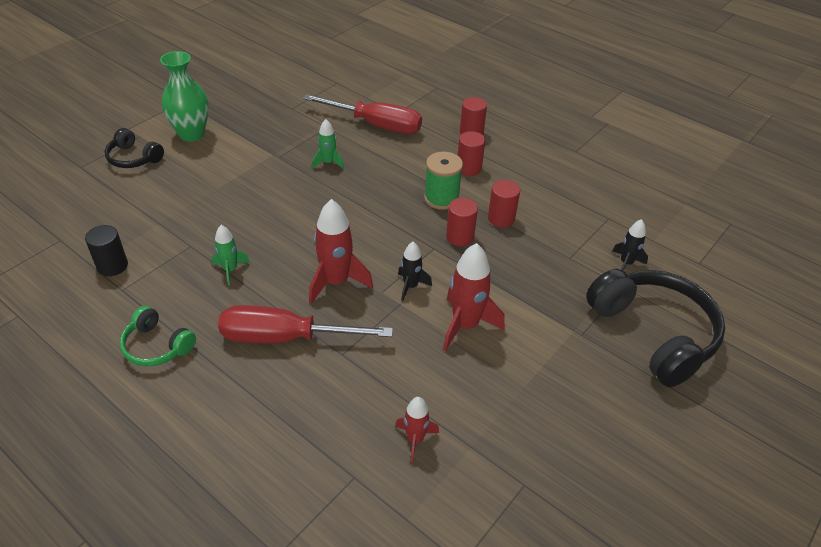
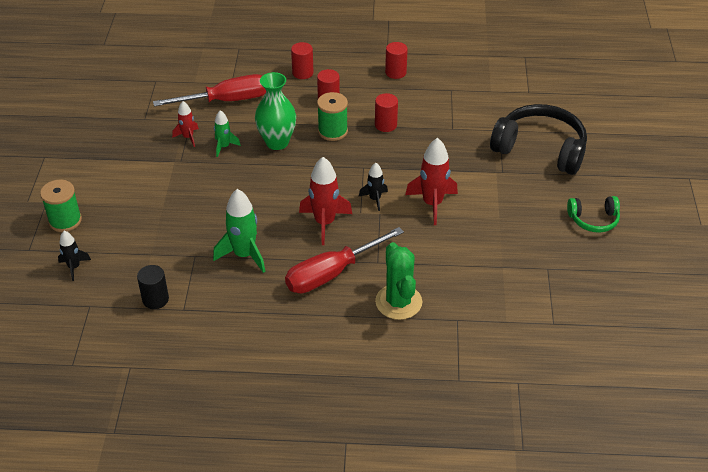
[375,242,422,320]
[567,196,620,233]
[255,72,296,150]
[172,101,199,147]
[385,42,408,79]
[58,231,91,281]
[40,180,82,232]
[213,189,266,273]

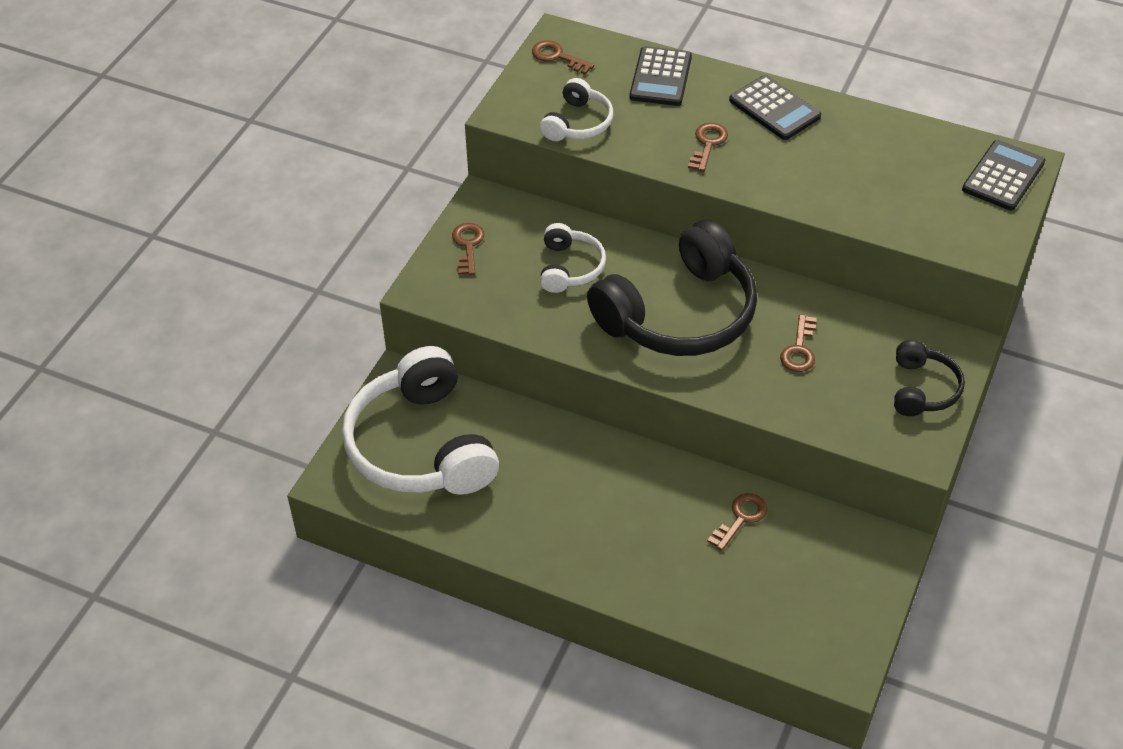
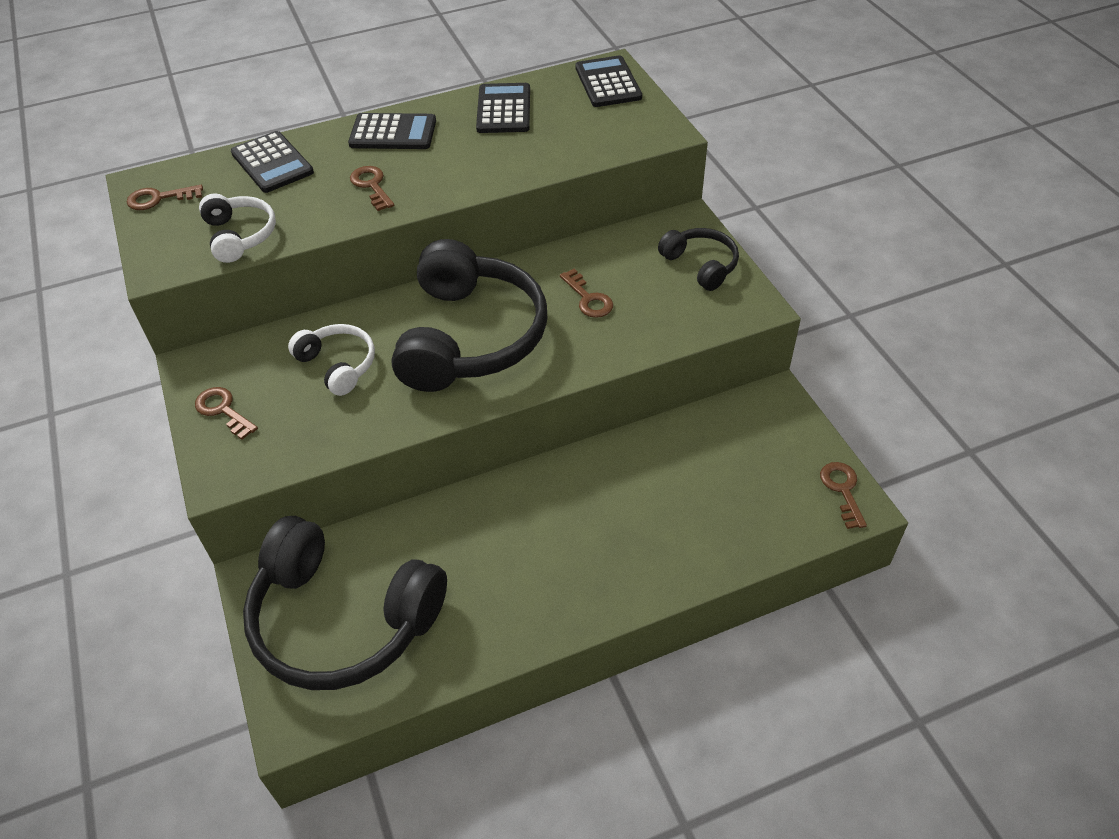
[476,83,530,133]
[820,462,867,529]
[243,516,447,690]

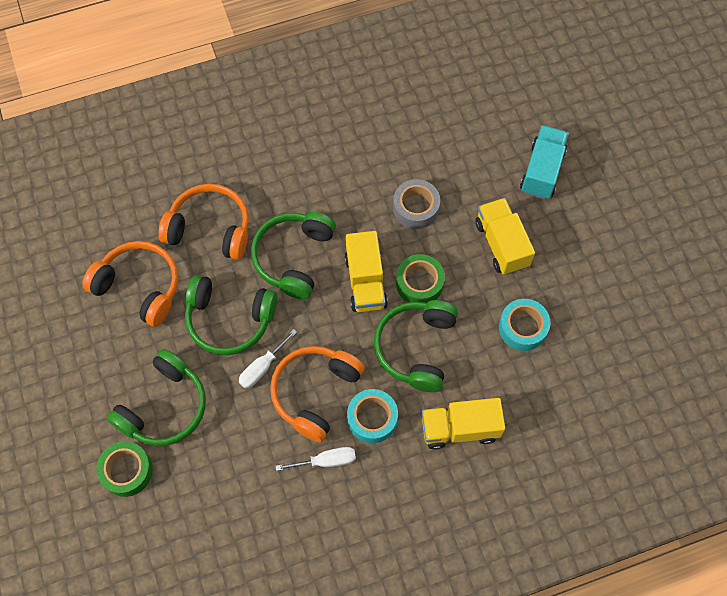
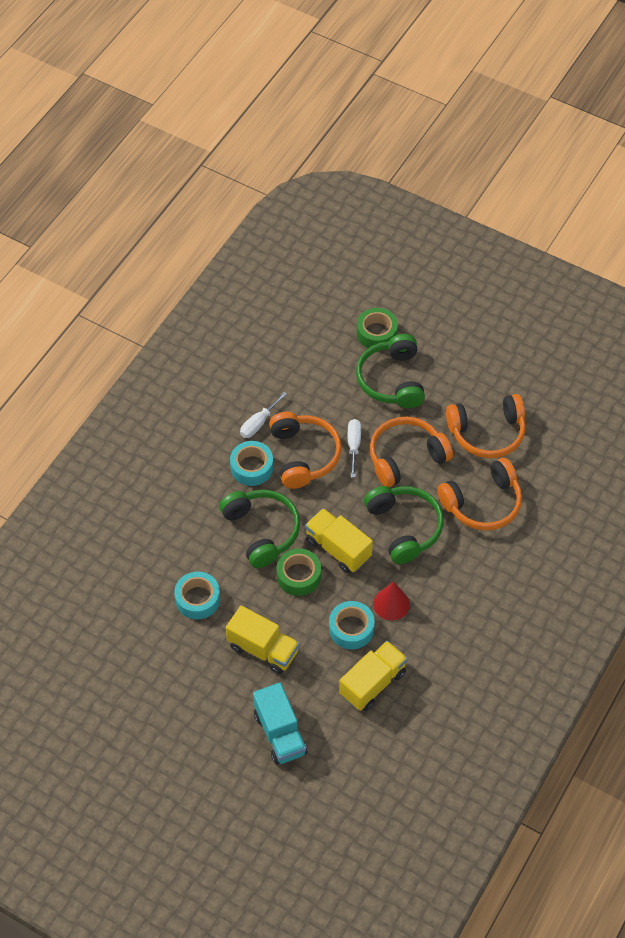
[373,582,410,621]
[339,641,408,711]
[370,417,453,488]
[329,601,375,649]

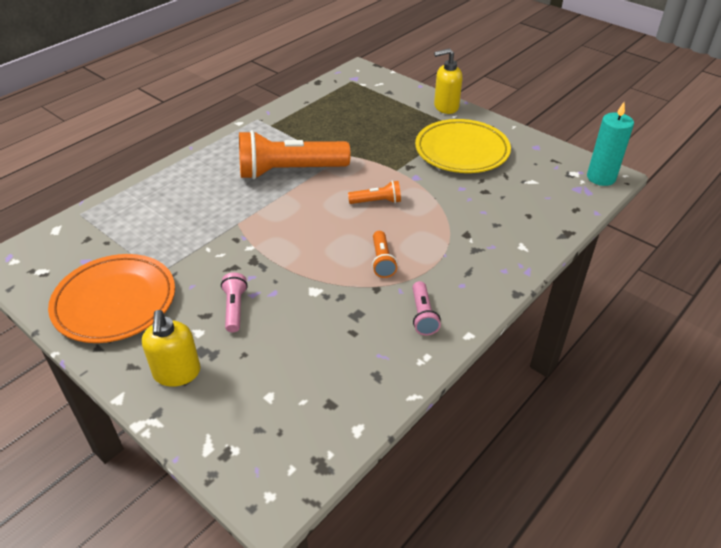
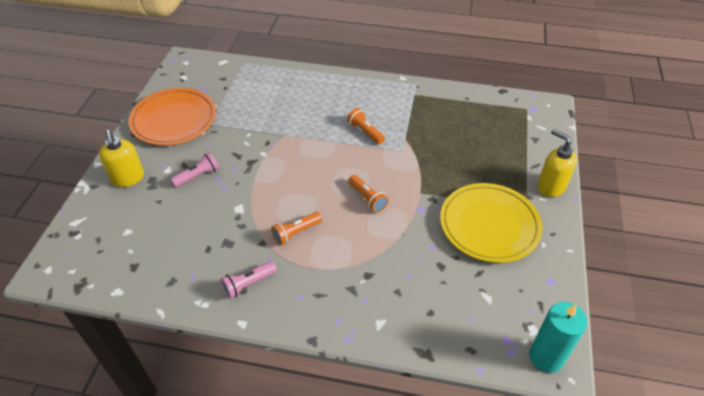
[99,130,144,187]
[347,108,385,144]

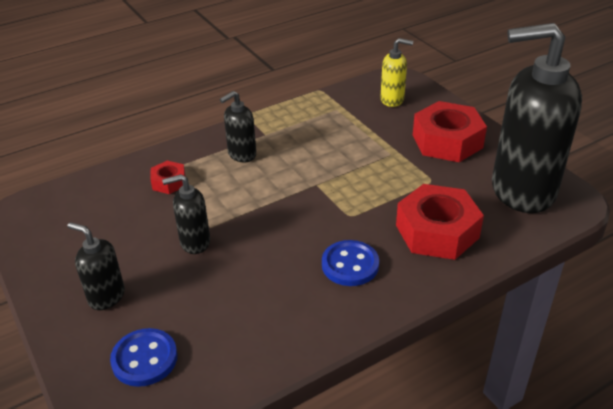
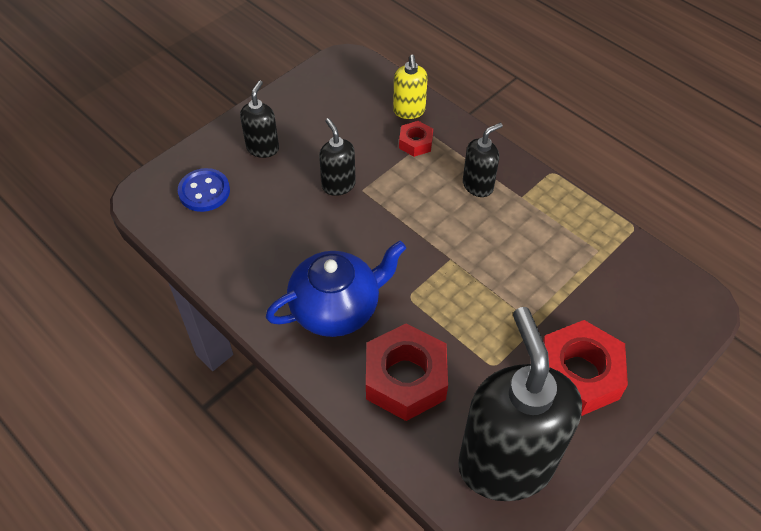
[393,55,428,119]
[266,241,406,337]
[463,123,503,197]

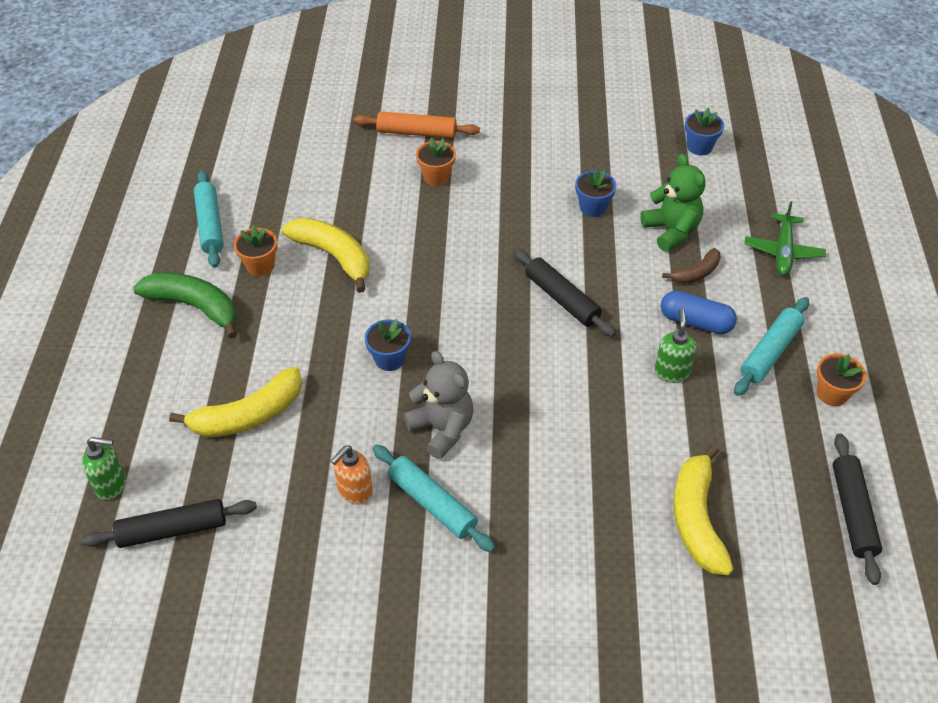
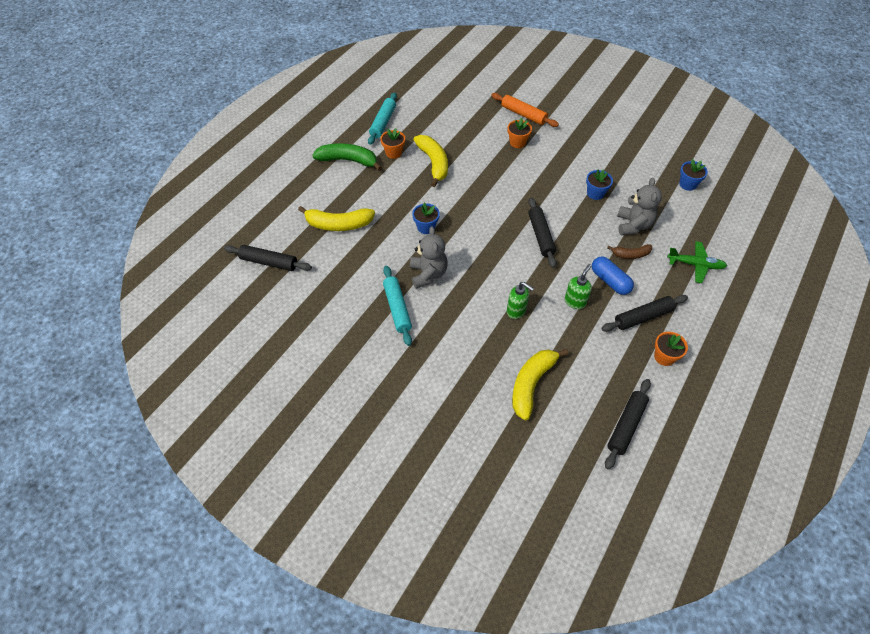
[330,445,373,505] (first image)
[507,282,534,319]
[617,178,662,235]
[601,295,688,332]
[312,143,382,171]
[667,241,727,283]

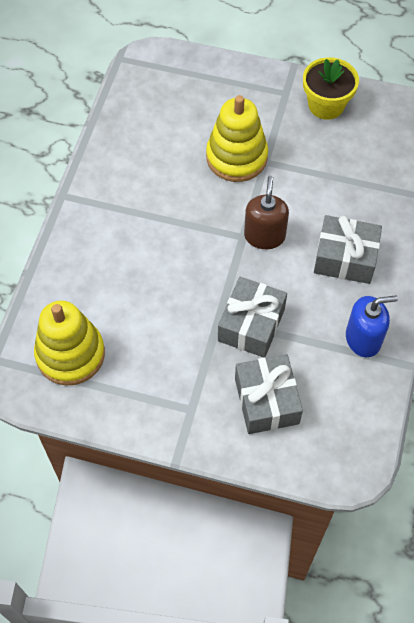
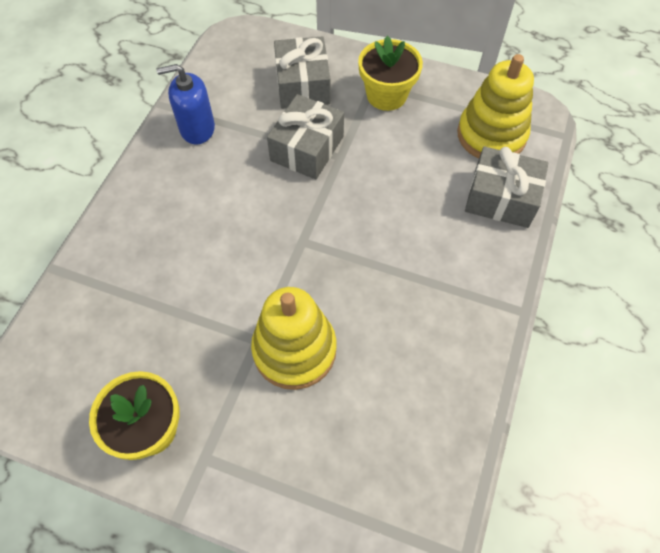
[244,176,289,249] (first image)
[358,36,423,111]
[465,146,548,228]

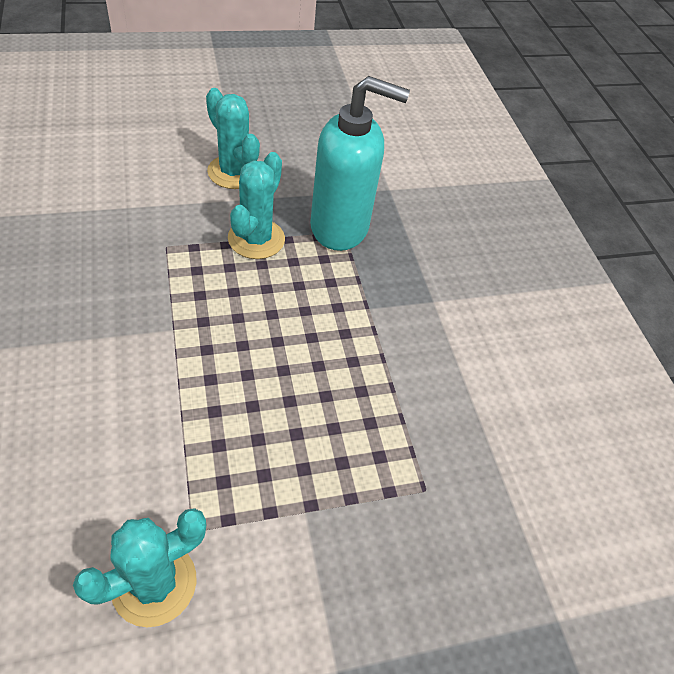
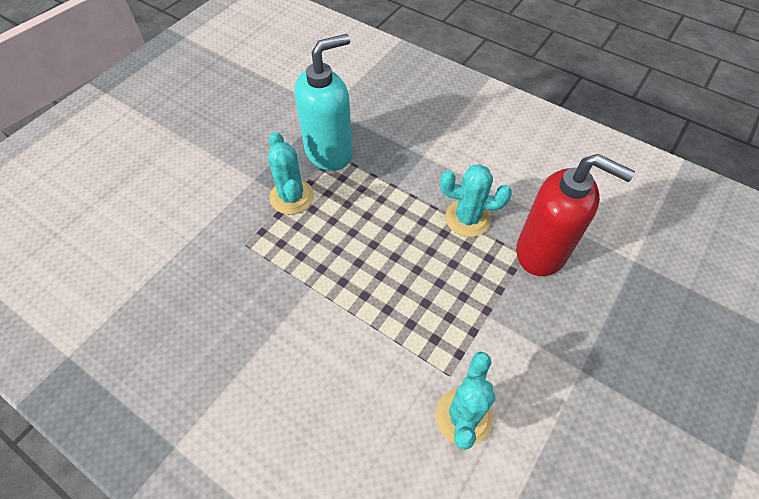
[516,154,635,276]
[440,164,512,237]

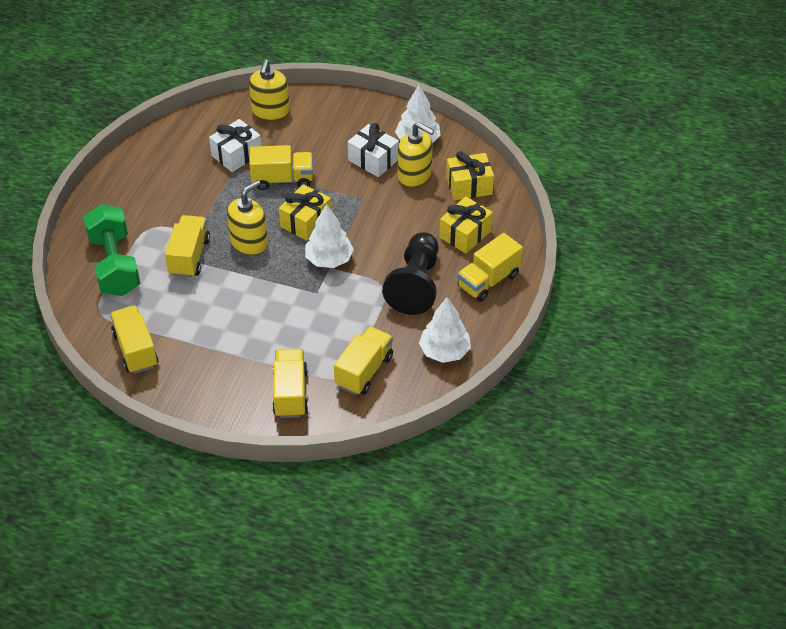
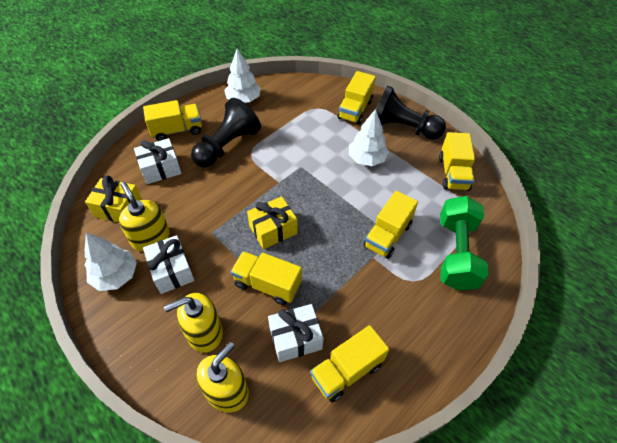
[376,86,446,140]
[164,293,223,353]
[349,109,389,166]
[310,325,389,402]
[134,138,182,184]

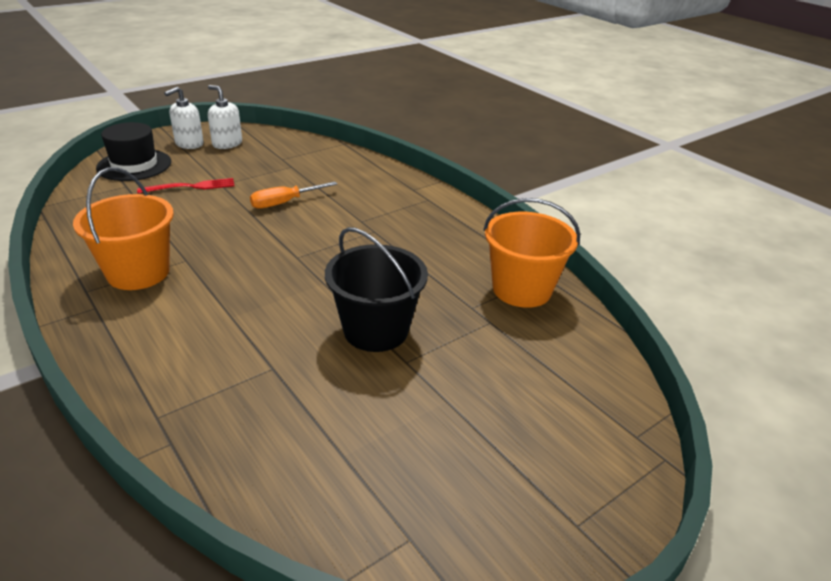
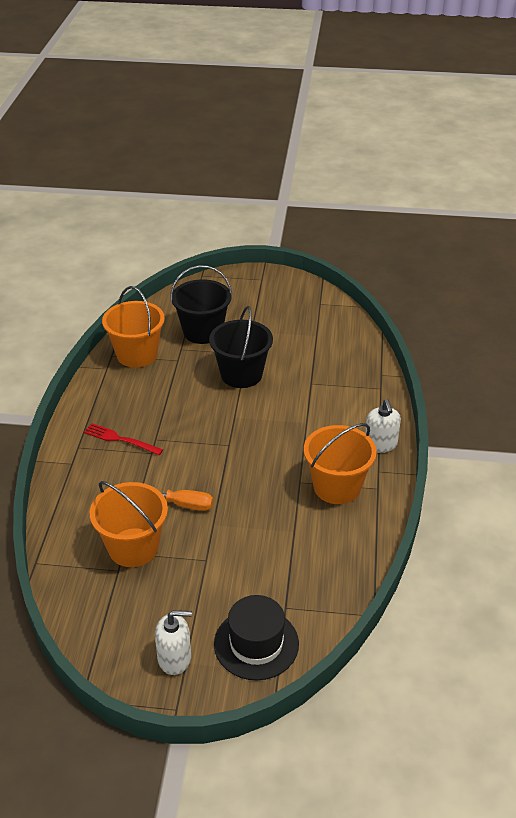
[90,481,168,567]
[170,265,232,344]
[84,423,163,455]
[365,399,401,453]

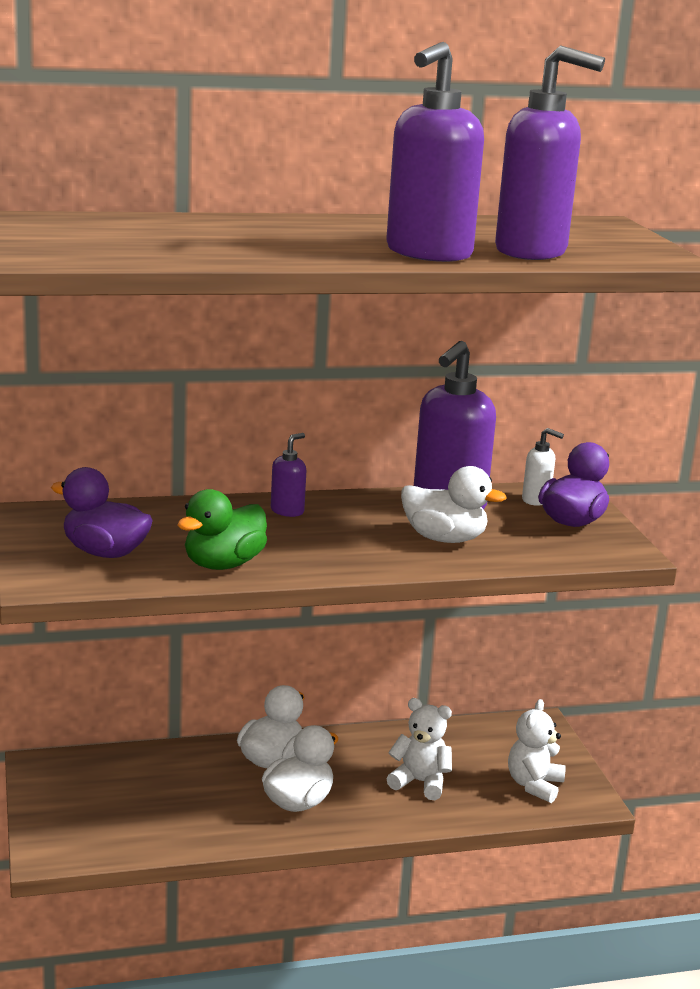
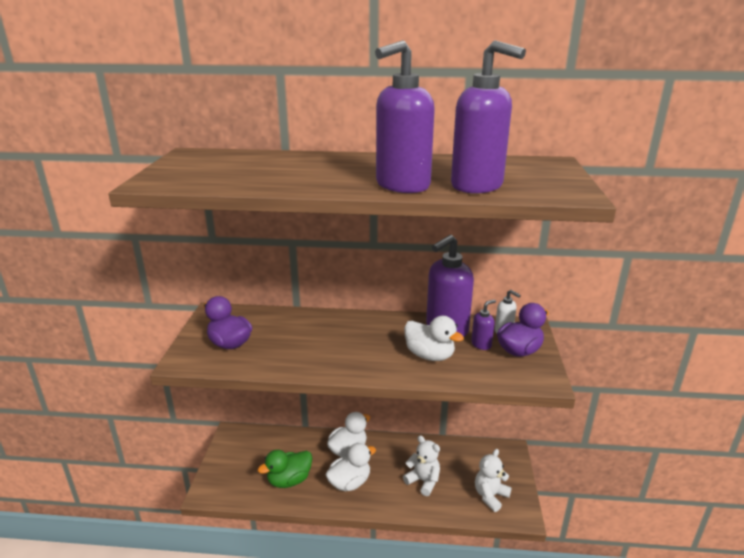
[258,450,312,488]
[471,300,496,350]

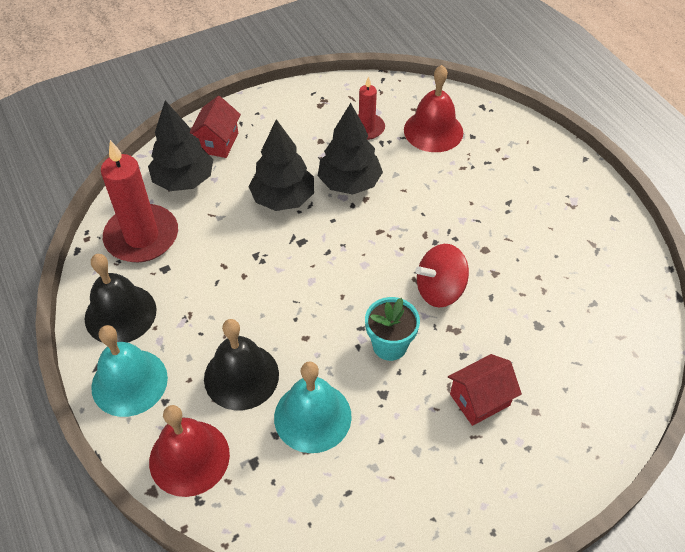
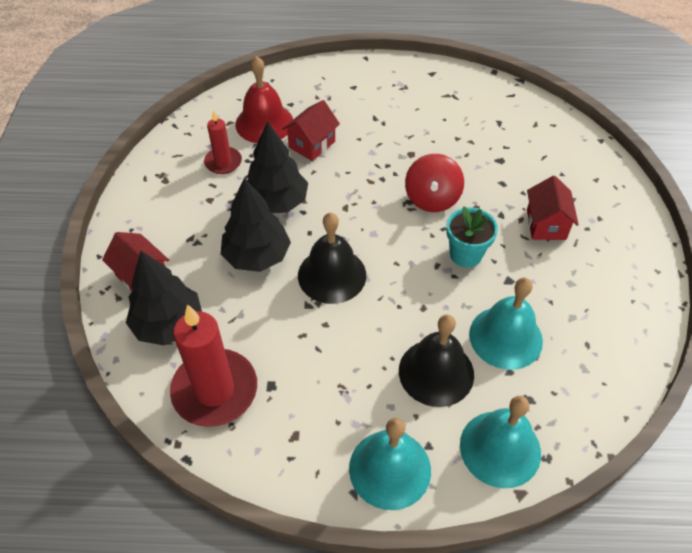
[282,100,340,161]
[298,213,366,304]
[460,396,541,488]

